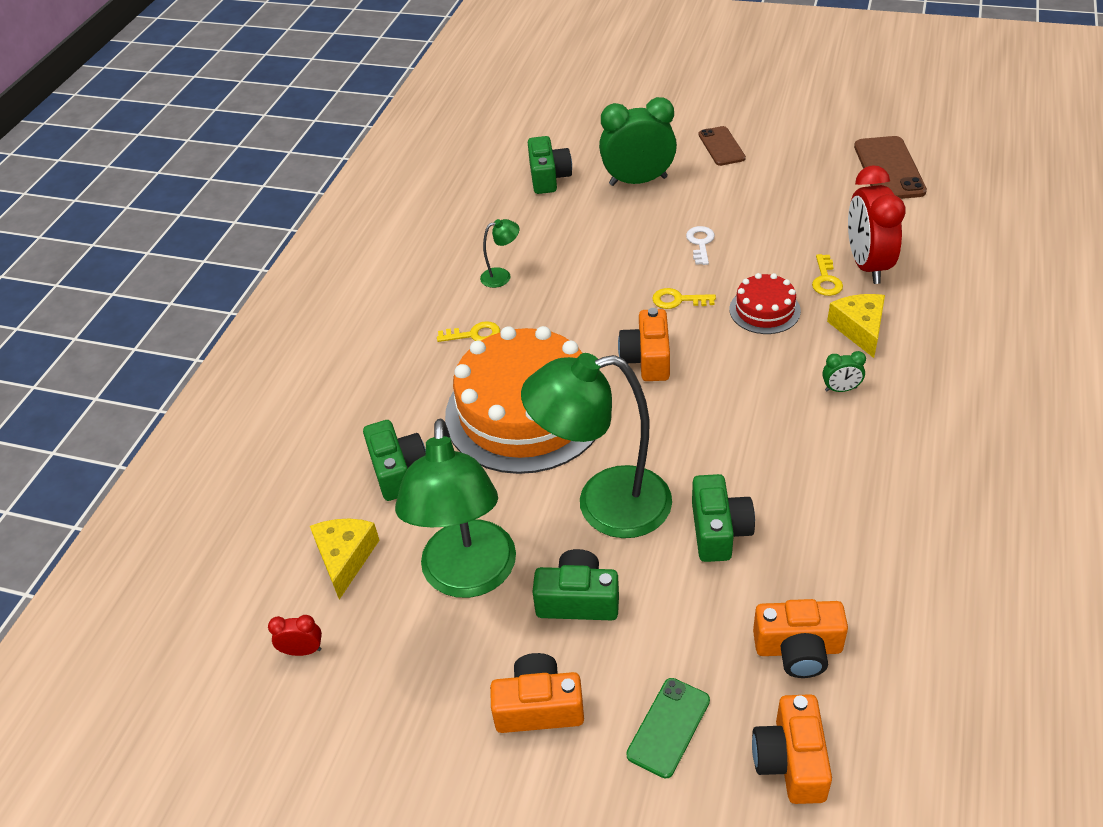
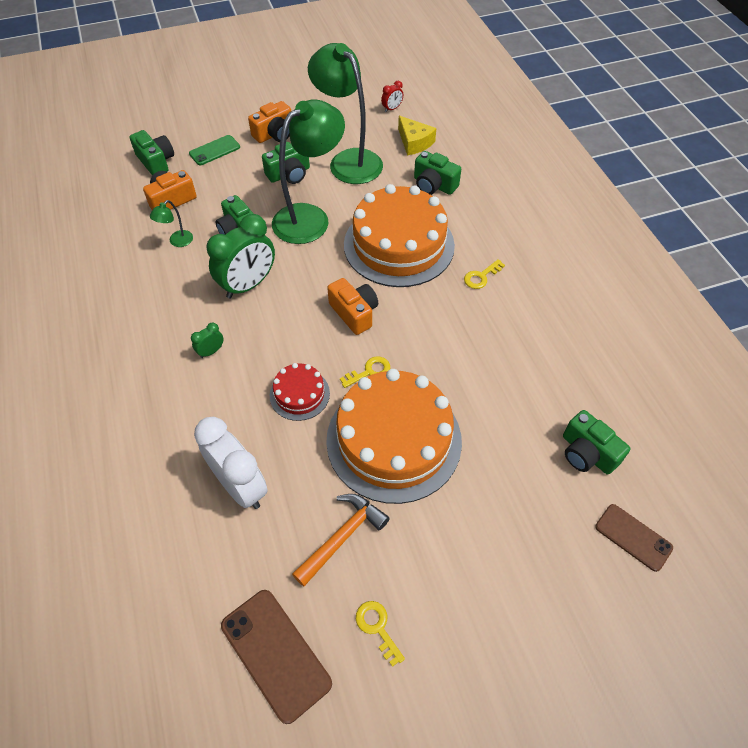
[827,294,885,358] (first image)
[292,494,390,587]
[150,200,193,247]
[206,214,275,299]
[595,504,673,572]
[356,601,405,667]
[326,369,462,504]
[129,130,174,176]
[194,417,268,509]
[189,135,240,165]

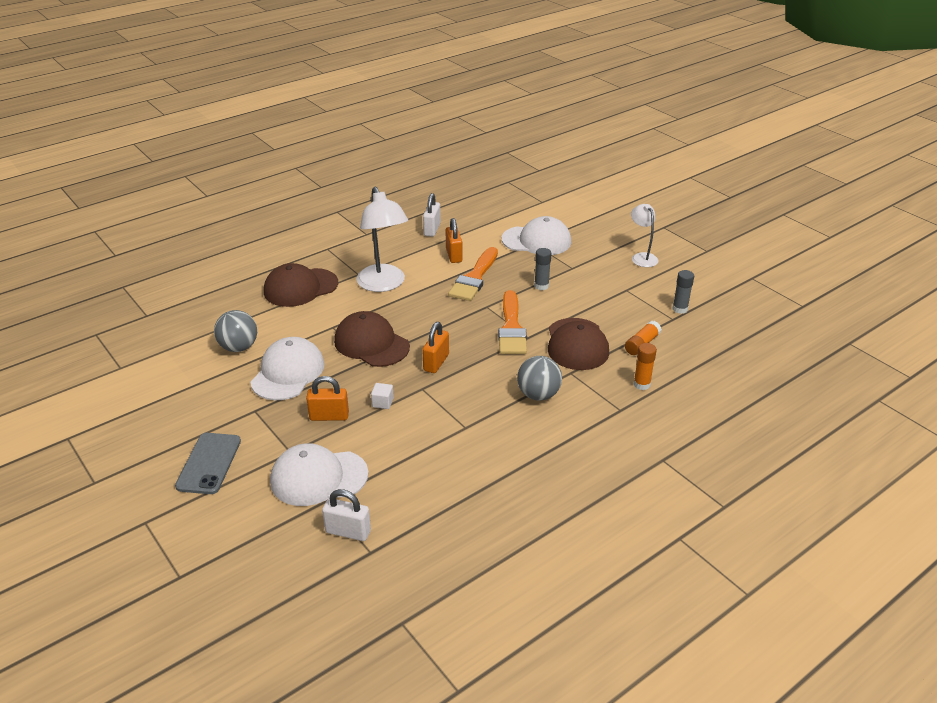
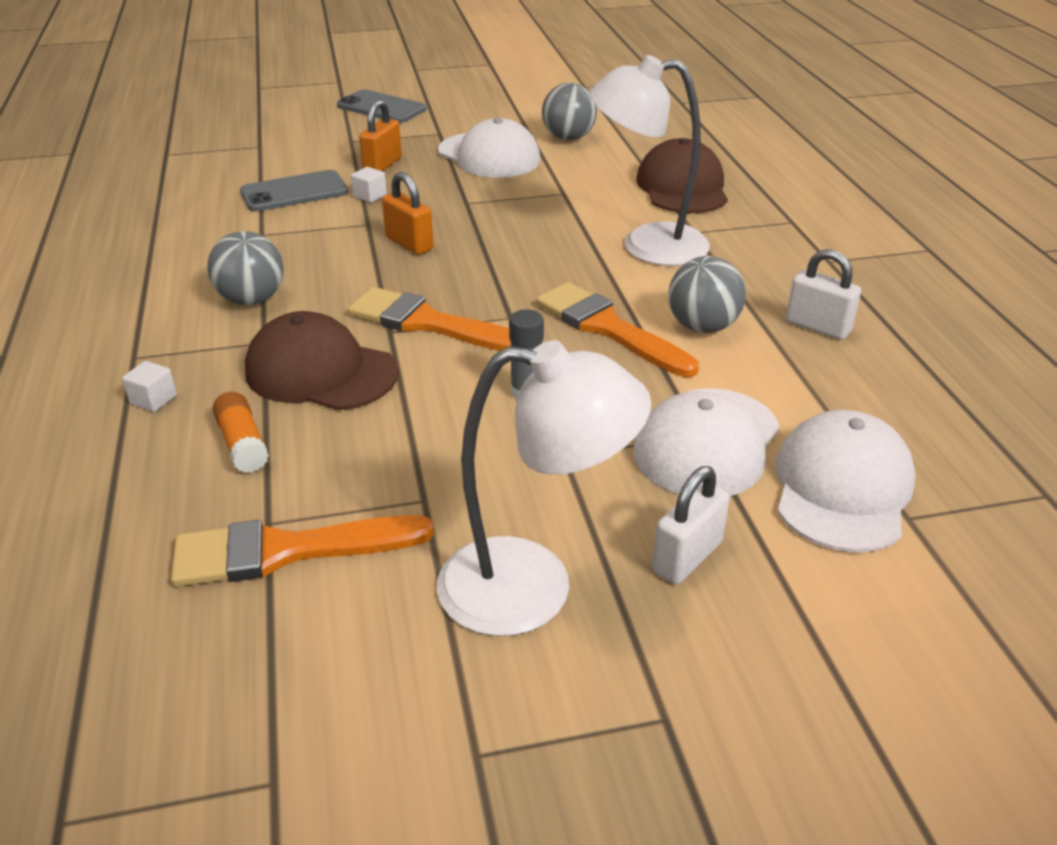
[334,311,410,367] (first image)
[240,170,348,212]
[776,410,916,553]
[652,466,730,584]
[668,256,746,333]
[122,361,177,412]
[171,515,434,587]
[437,340,651,636]

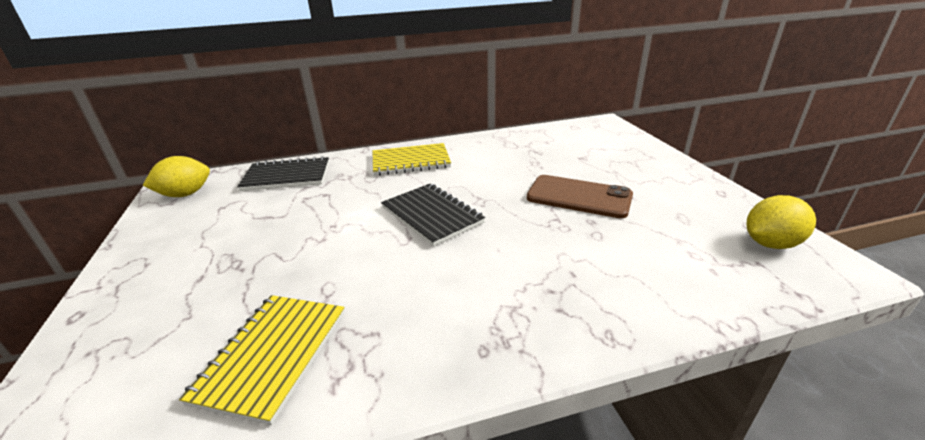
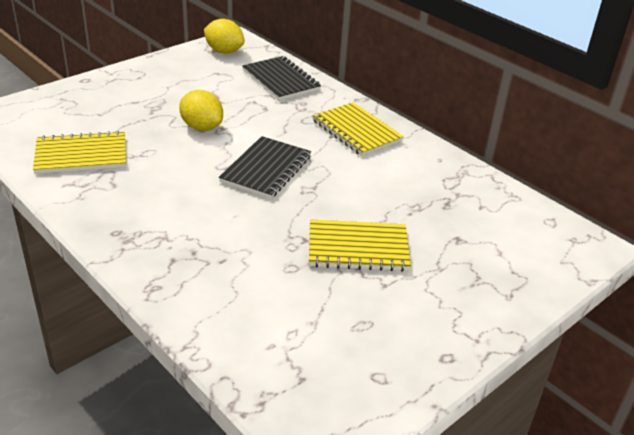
[179,90,223,131]
[309,220,411,272]

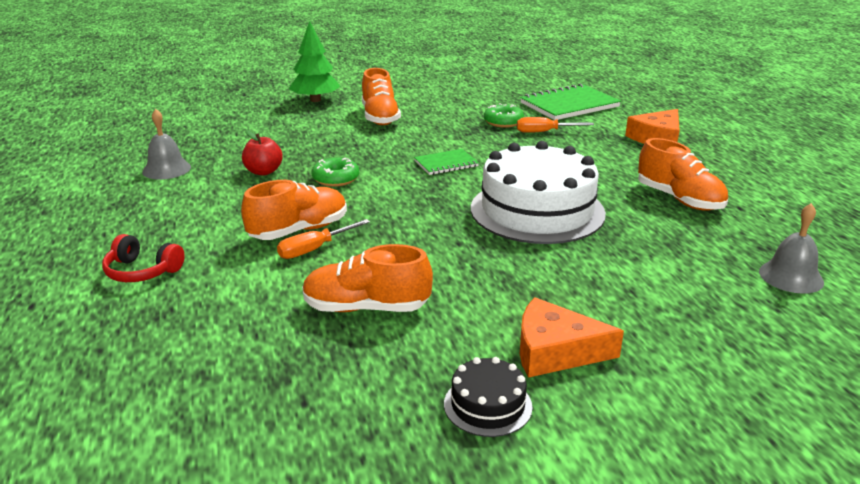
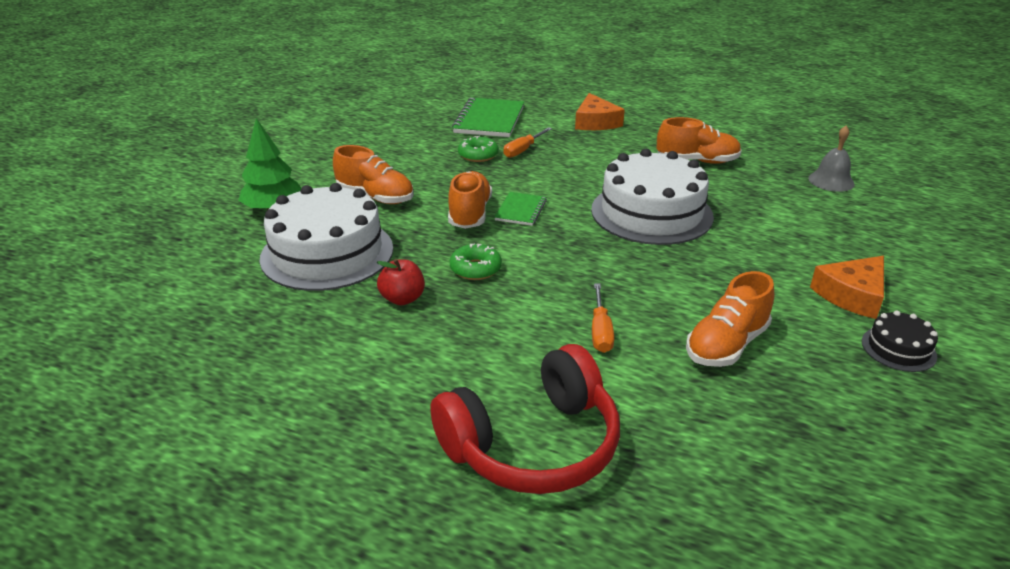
[142,109,191,179] (first image)
[260,183,393,291]
[448,171,492,229]
[431,344,620,494]

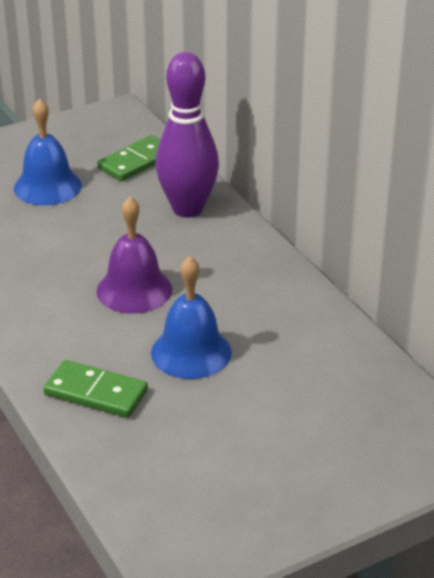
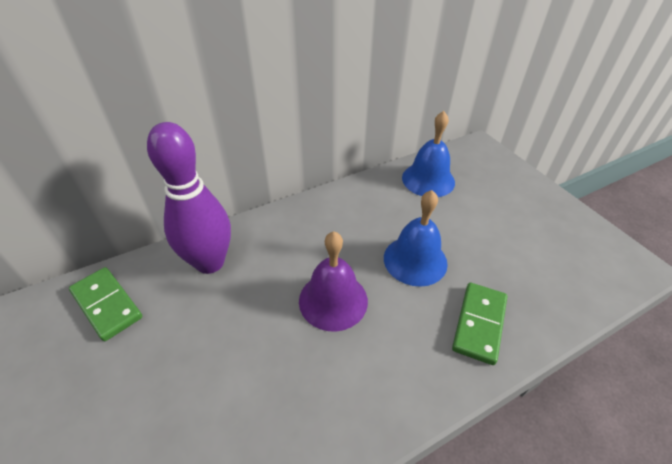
[402,111,455,197]

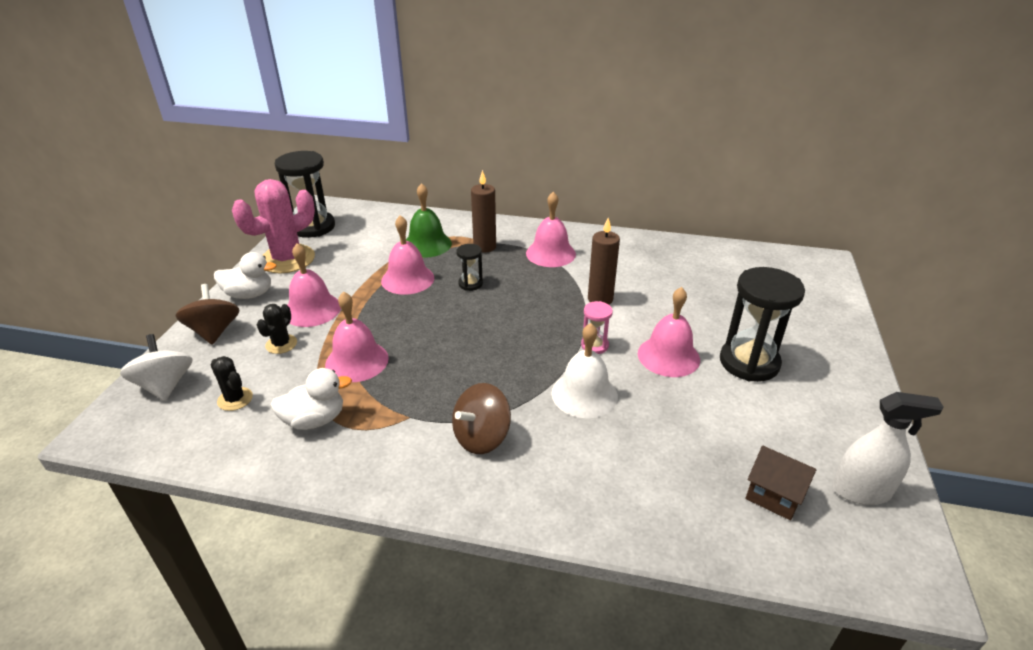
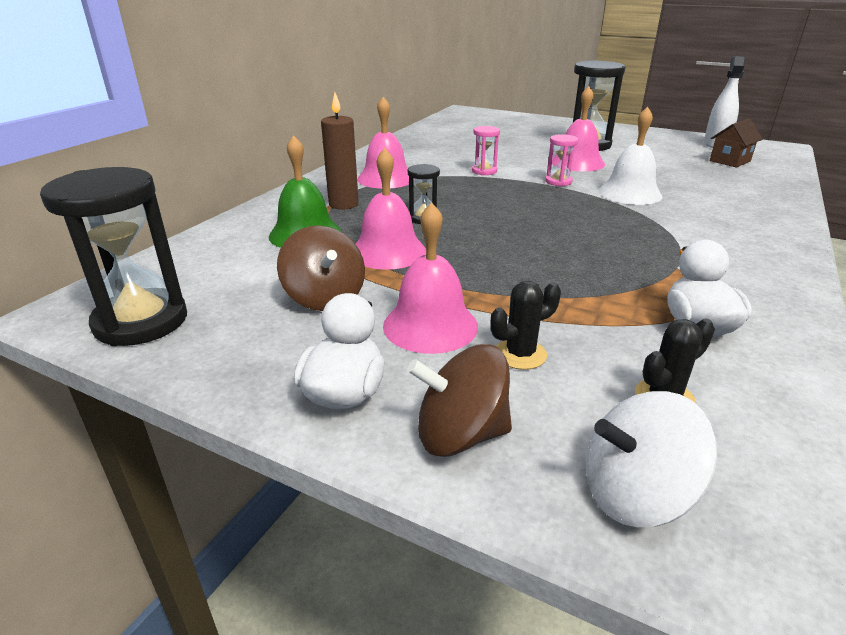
[232,179,315,273] (first image)
[325,291,389,382] (first image)
[277,225,365,311]
[472,126,500,175]
[490,281,561,370]

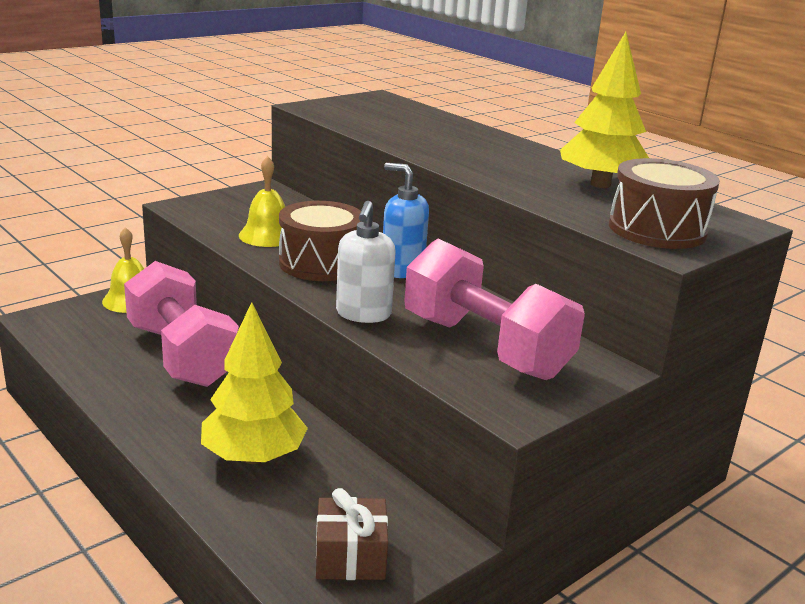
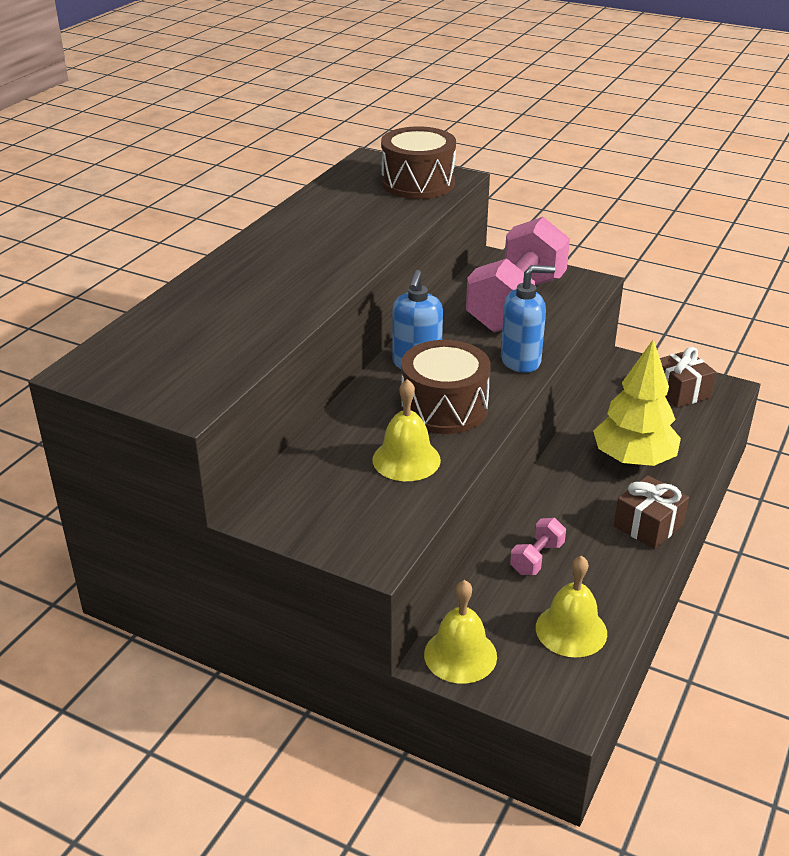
[560,32,649,188] (first image)
[536,556,607,657]
[614,475,689,549]
[501,265,555,373]
[510,518,566,575]

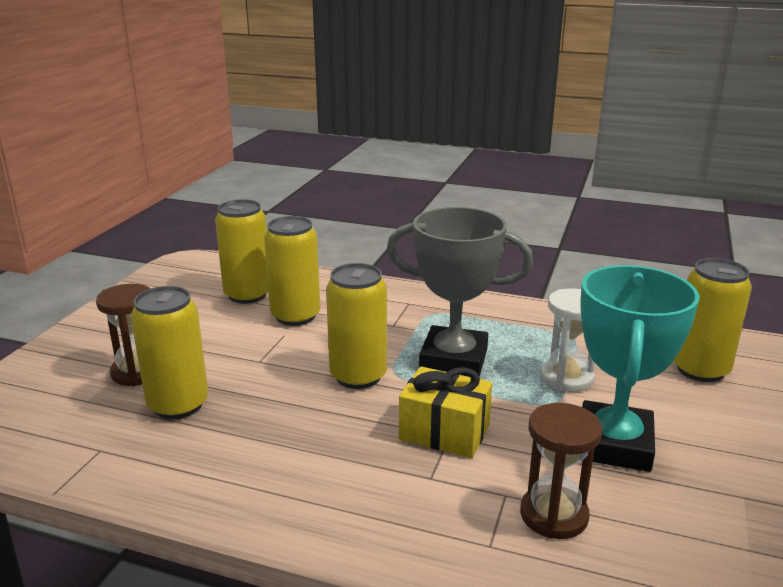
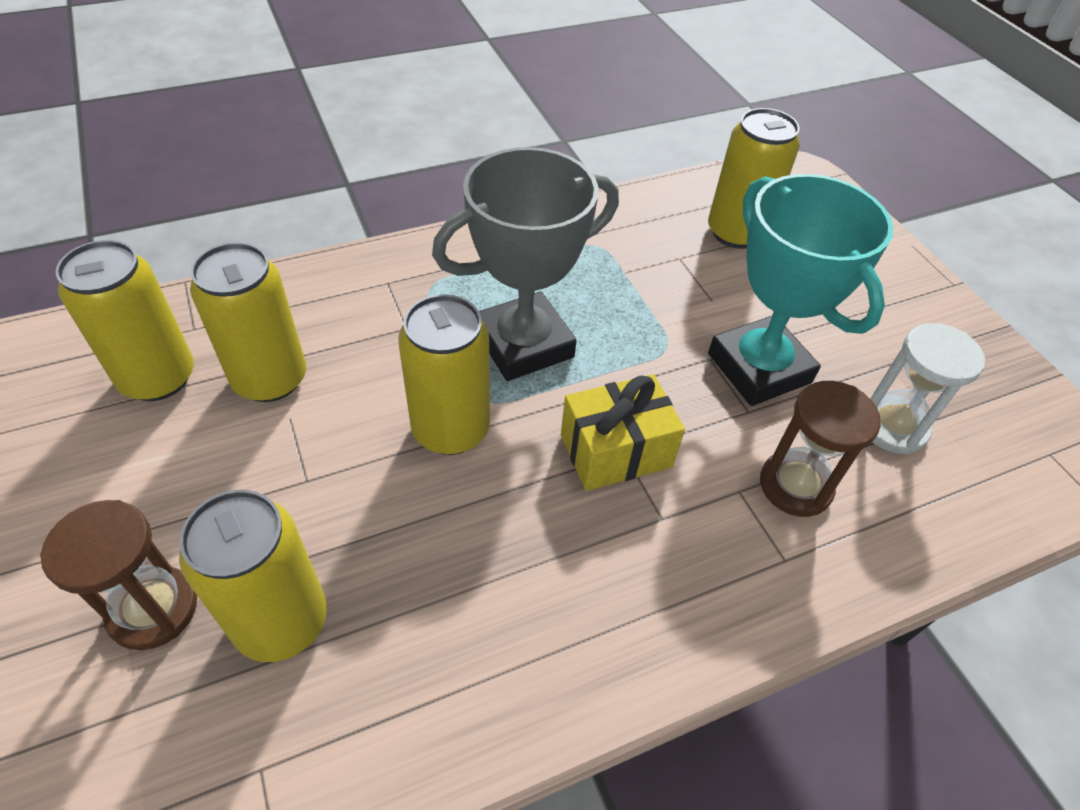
[870,323,985,454]

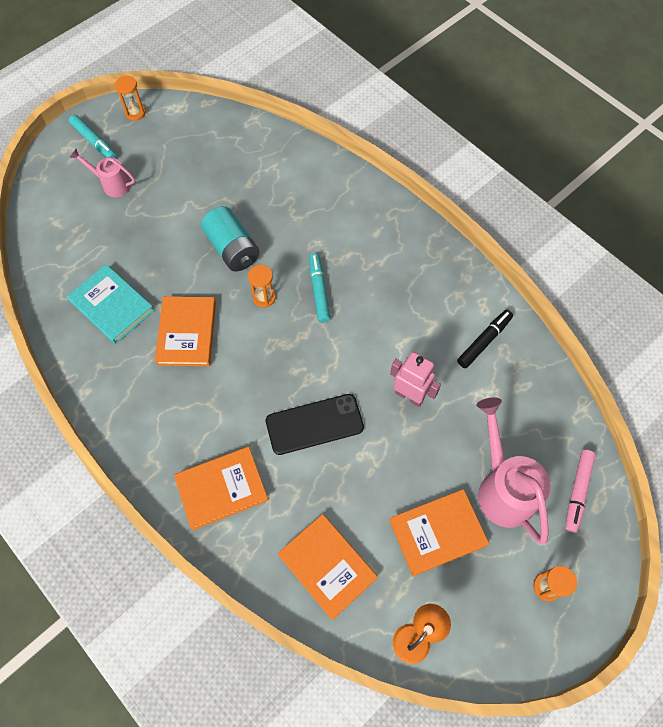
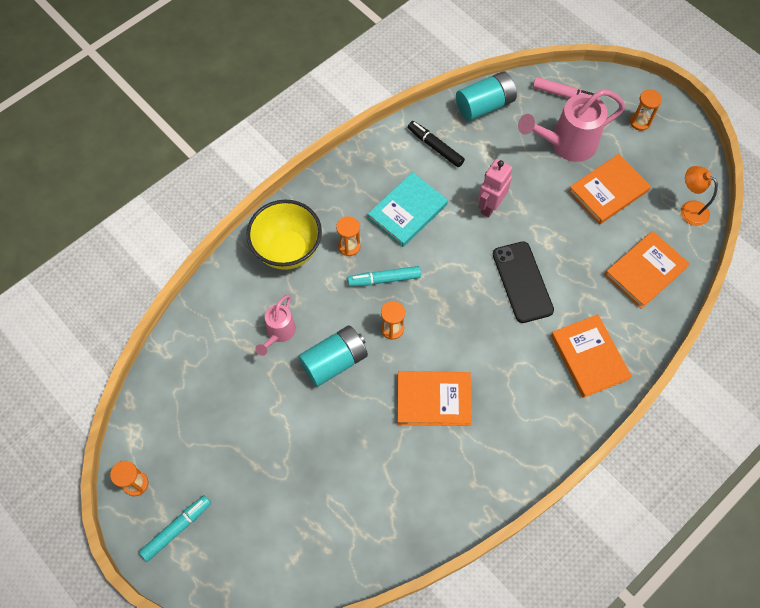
[246,200,322,270]
[336,216,361,256]
[456,71,517,121]
[368,172,448,247]
[255,295,296,356]
[568,154,651,225]

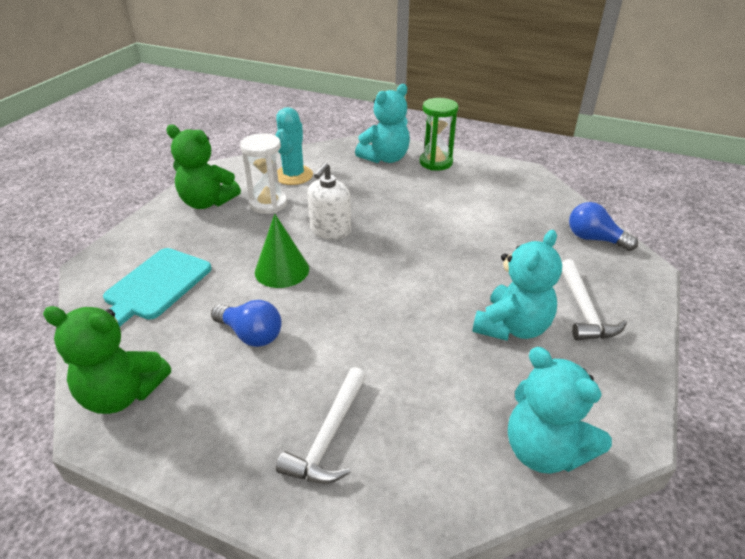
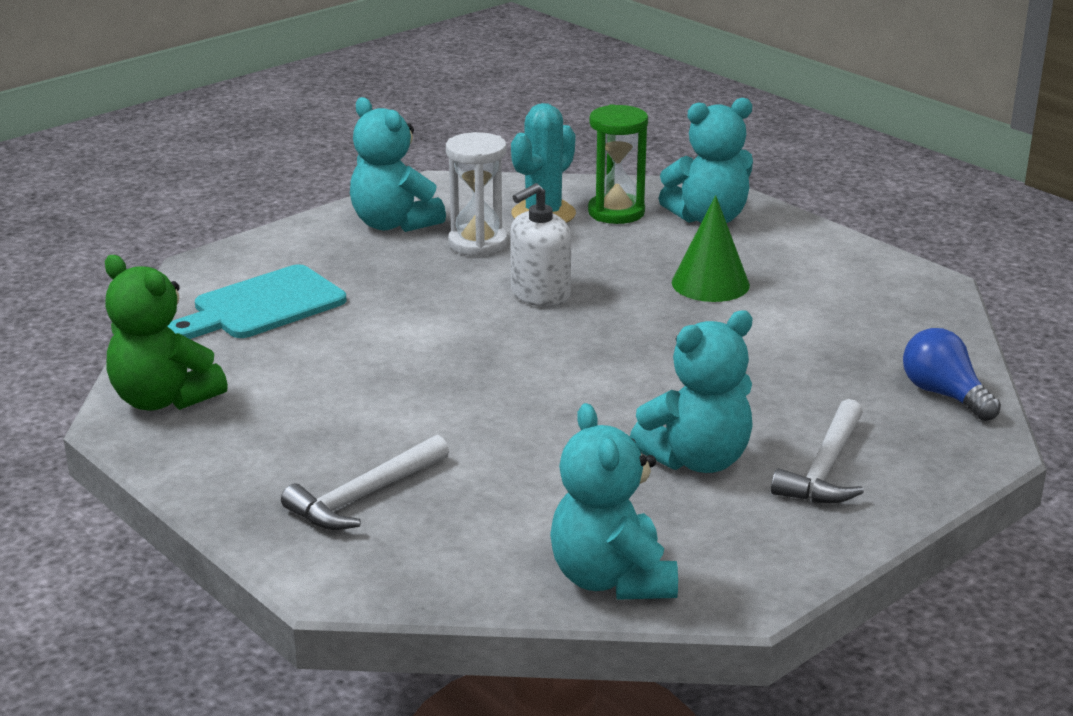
[211,300,282,347] (first image)
[672,195,750,302]
[588,104,648,224]
[350,97,446,232]

